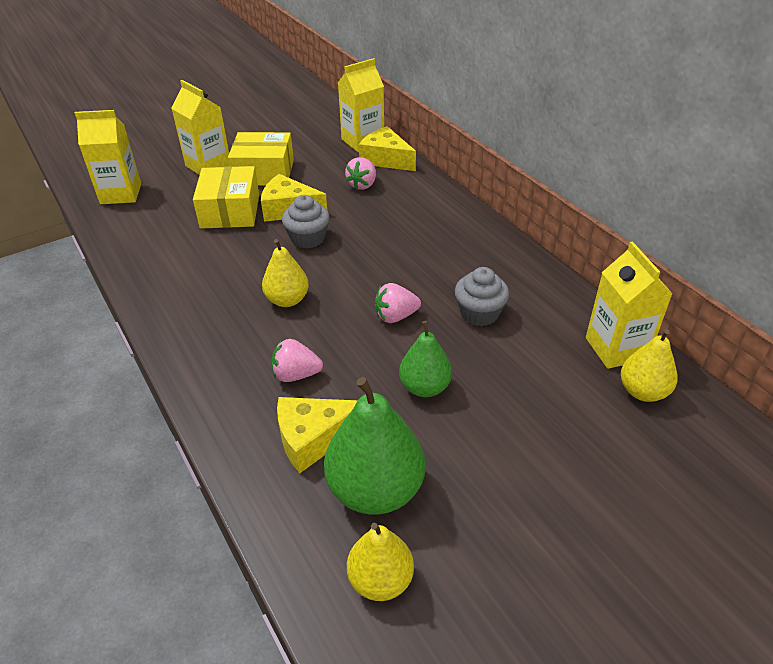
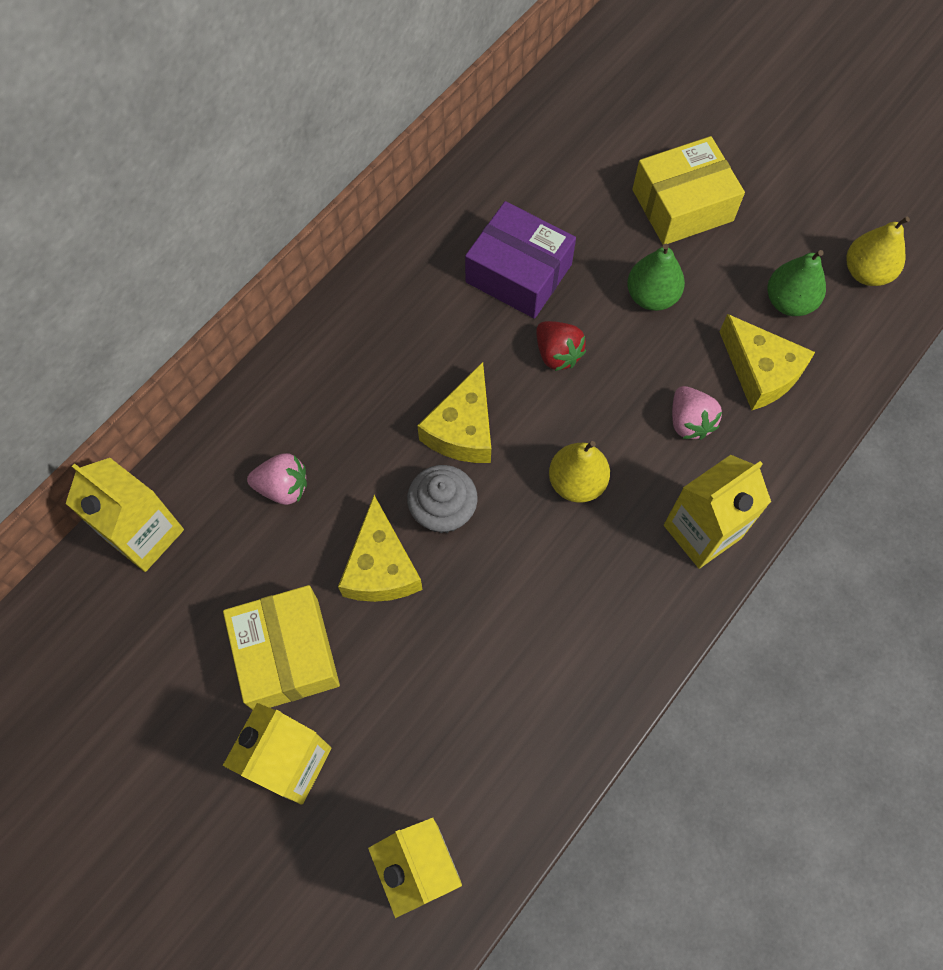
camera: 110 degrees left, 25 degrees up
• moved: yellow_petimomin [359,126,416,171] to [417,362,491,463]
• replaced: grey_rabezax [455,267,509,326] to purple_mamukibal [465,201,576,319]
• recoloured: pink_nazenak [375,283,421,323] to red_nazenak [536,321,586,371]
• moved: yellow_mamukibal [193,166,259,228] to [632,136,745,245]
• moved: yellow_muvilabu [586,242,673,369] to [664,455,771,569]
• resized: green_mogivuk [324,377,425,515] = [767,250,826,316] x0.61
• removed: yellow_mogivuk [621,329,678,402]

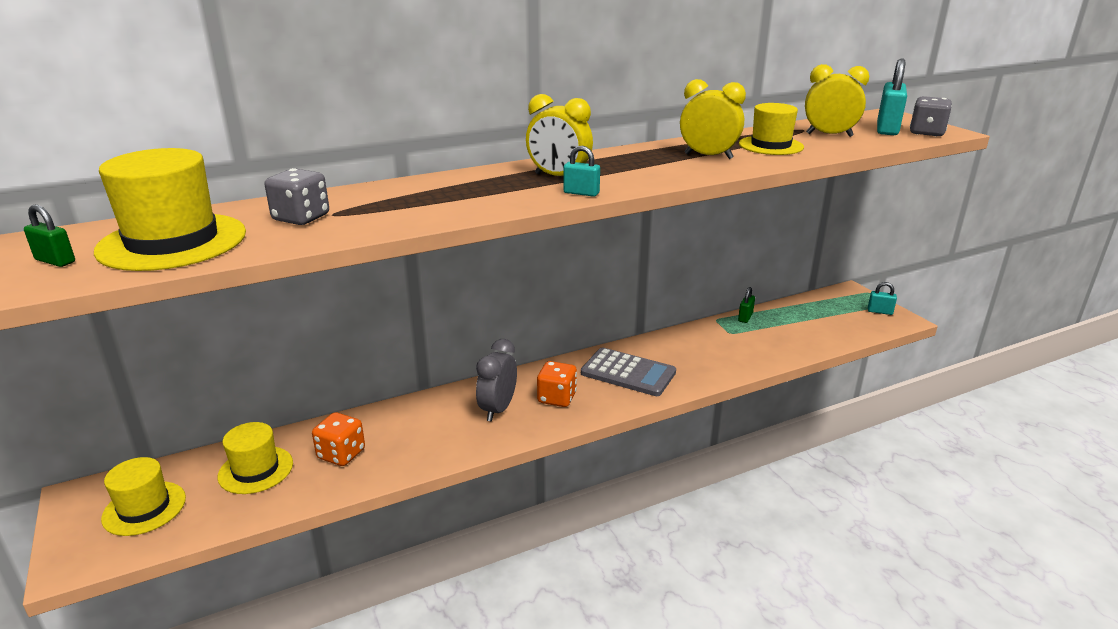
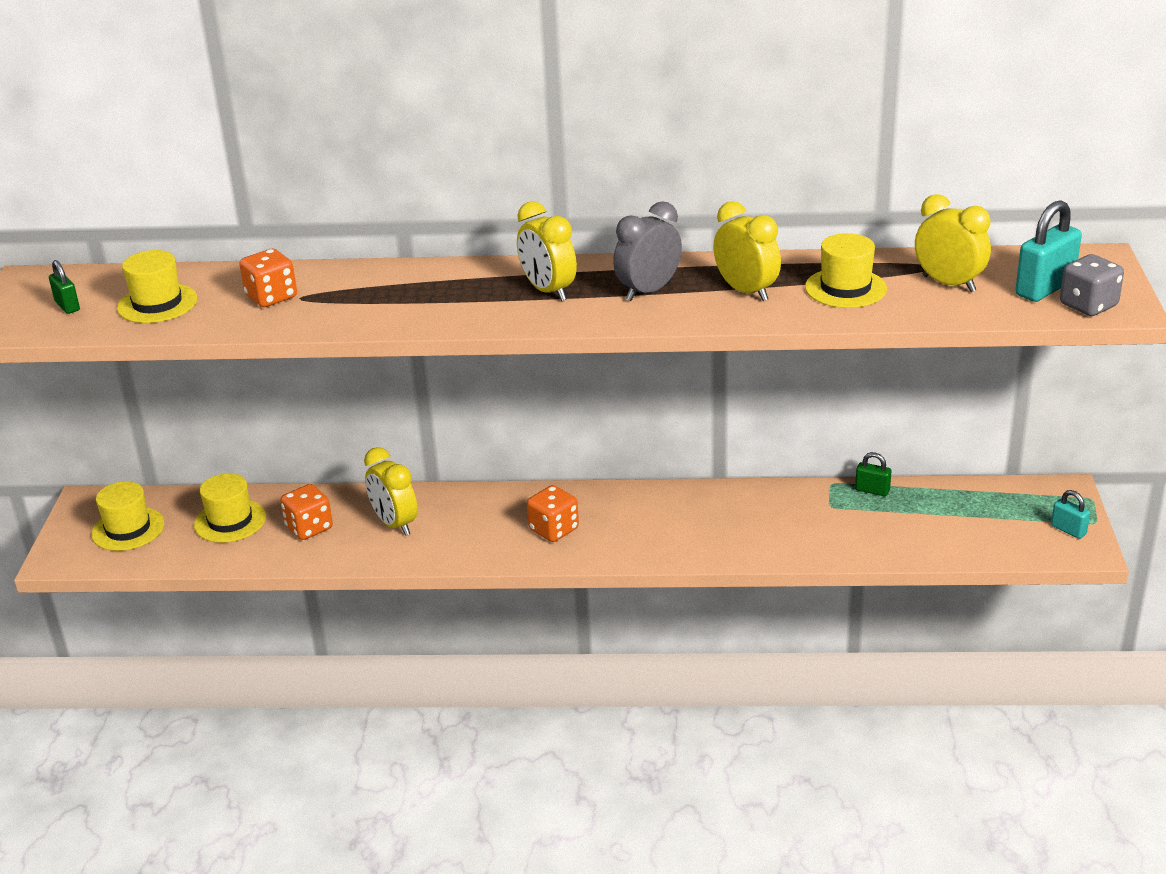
camera: 30 degrees right, 5 degrees up
• resized: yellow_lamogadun [94,148,246,271] = [117,250,197,323] x0.64
• recoloured: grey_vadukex [265,168,329,225] to orange_vadukex [239,249,297,307]
• added: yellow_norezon [364,447,418,536]
• moved: grey_norezon [476,339,517,422] to [613,201,682,301]
• turned: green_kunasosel [738,287,755,323] = [855,452,891,496] 60 degrees clockwise
• removed: turquoise_kunasosel [563,146,600,197]
• removed: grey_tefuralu [581,347,676,396]

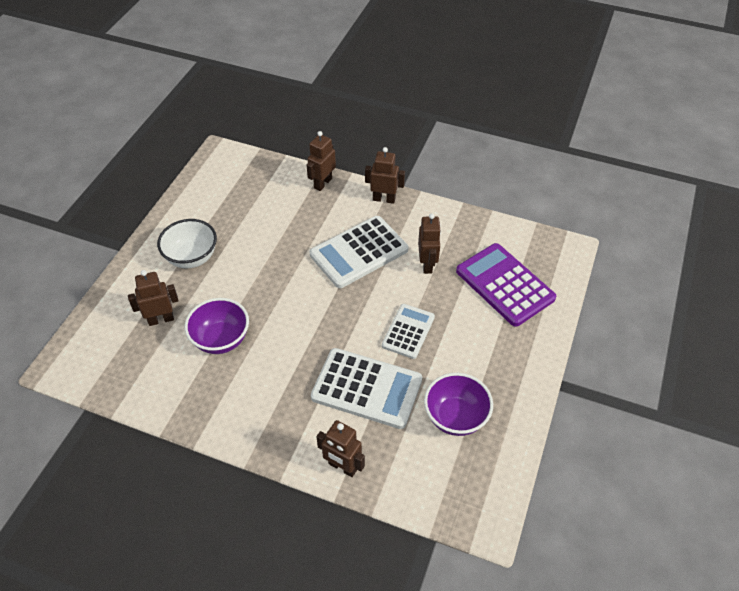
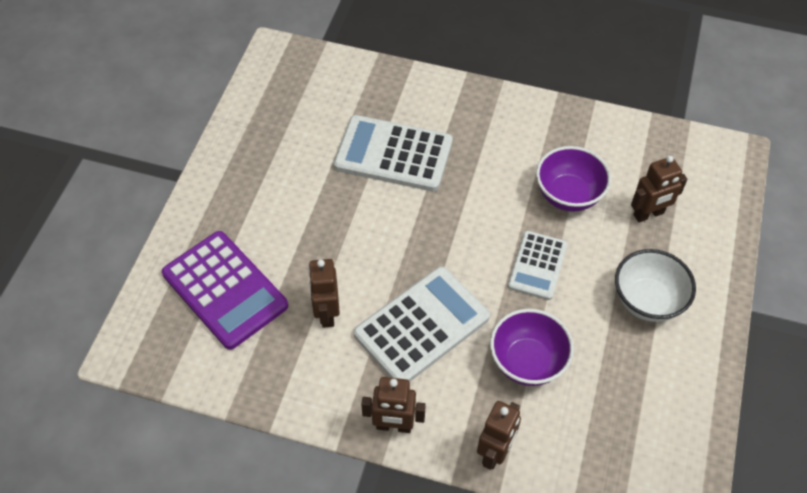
camera: 175 degrees right, 5 degrees up
• moved: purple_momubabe [424,373,493,436] to [490,309,574,386]
• moved: white_tefuralu [382,304,435,359] to [508,231,567,300]
• removed: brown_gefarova [317,420,365,477]

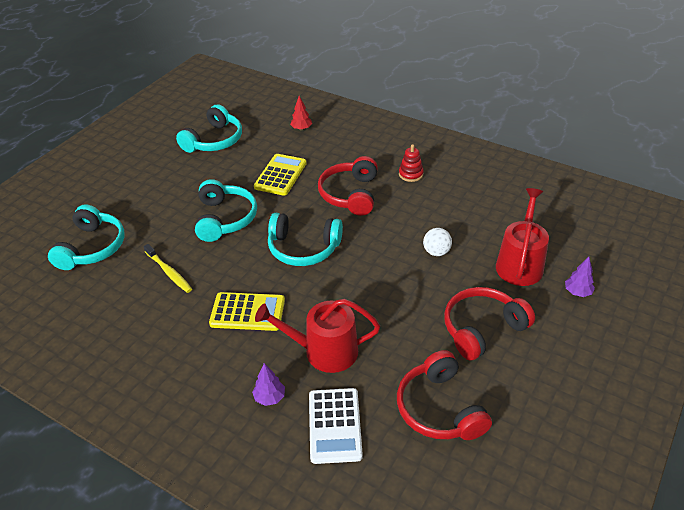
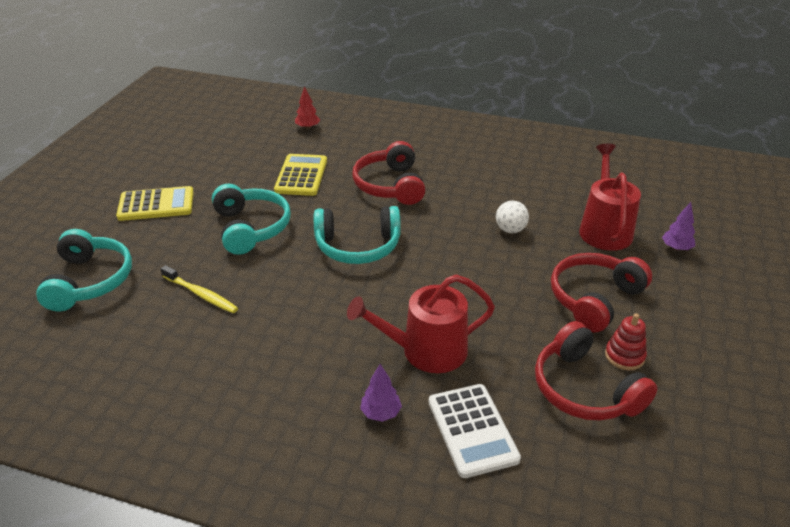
camera: 15 degrees left, 5 degrees down
• moved: yellow_tefuralu [209,292,285,331] to [116,186,194,221]
• moved: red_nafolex [399,144,424,182] to [605,313,647,370]
• removed: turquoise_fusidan [176,104,242,153]

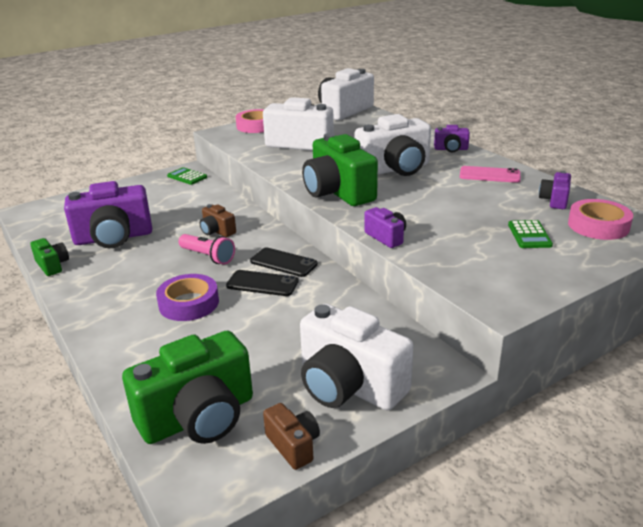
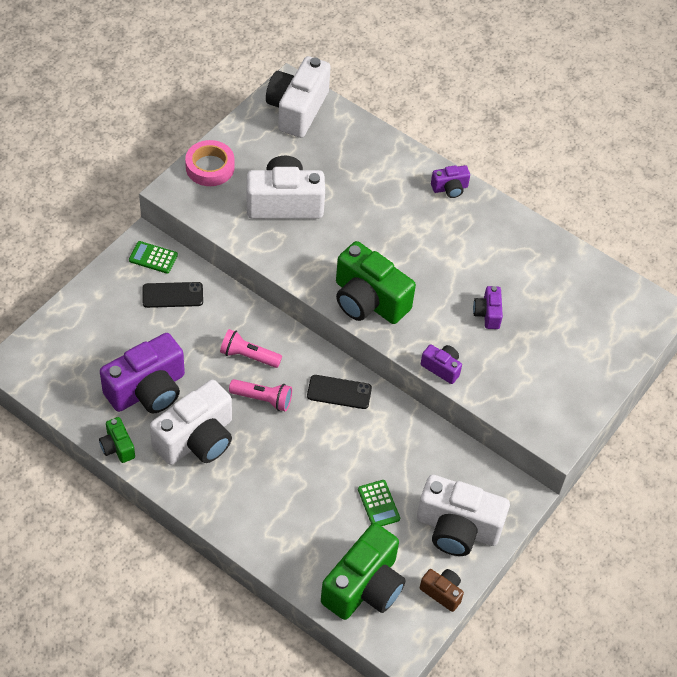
camera: 25 degrees left, 25 degrees up
• turned: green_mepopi [30,238,69,276] = [99,417,135,463] 150 degrees counterclockwise
• moved: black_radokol [226,270,299,296] to [143,282,203,308]
• moved: white_mepopi [355,114,431,176] to [150,380,232,465]
• replaced: brown_mepopi [200,204,236,237] to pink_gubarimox [220,329,282,368]
• moved: green_tefuralu [508,220,553,248] to [358,480,400,526]
• moved: purple_mepopi [539,171,571,209] to [473,286,503,329]
• removed: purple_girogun [156,274,219,321]
• removed: pink_radokol [460,166,521,183]
• removed: pink_girogun [568,199,633,240]

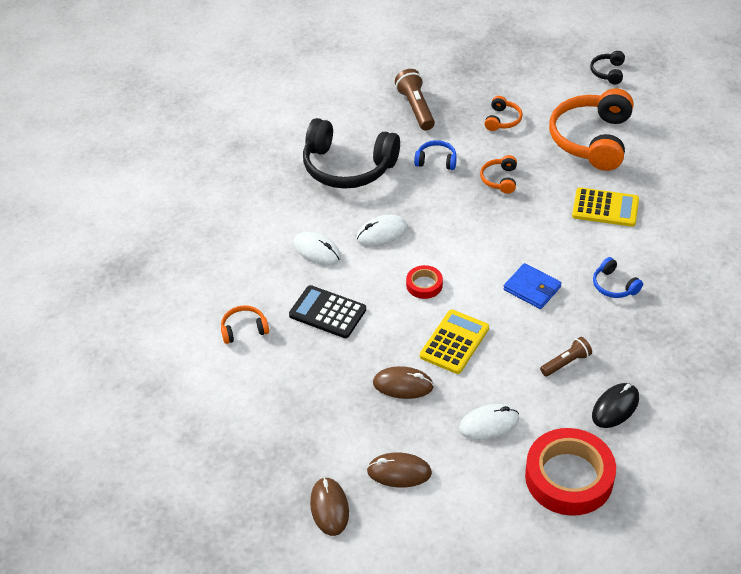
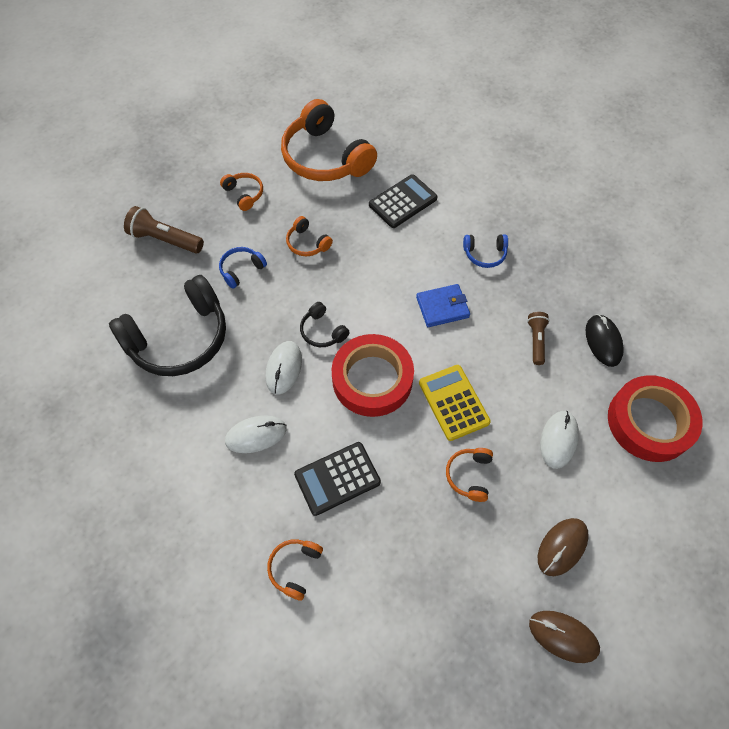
camera: 55 degrees left, 15 degrees up
• moved: black_fusidan [590,51,625,84] to [300,302,350,347]
• resized: red_girogun [406,265,443,299] = [332,334,414,417] x2.10
• recoloured: yellow_tefuralu [572,187,639,227] to black_tefuralu [369,174,438,228]
• replaced: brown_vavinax [373,366,434,399] to orange_fusidan [446,448,493,502]

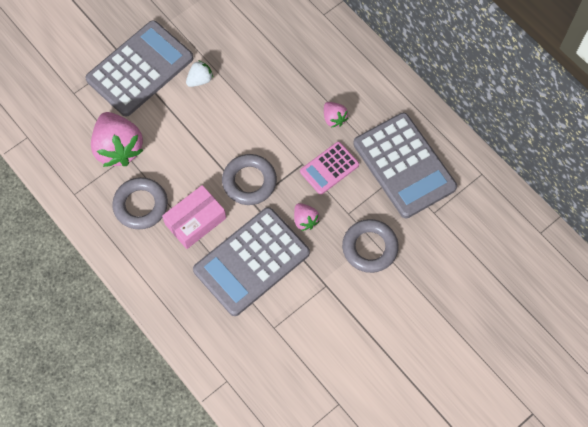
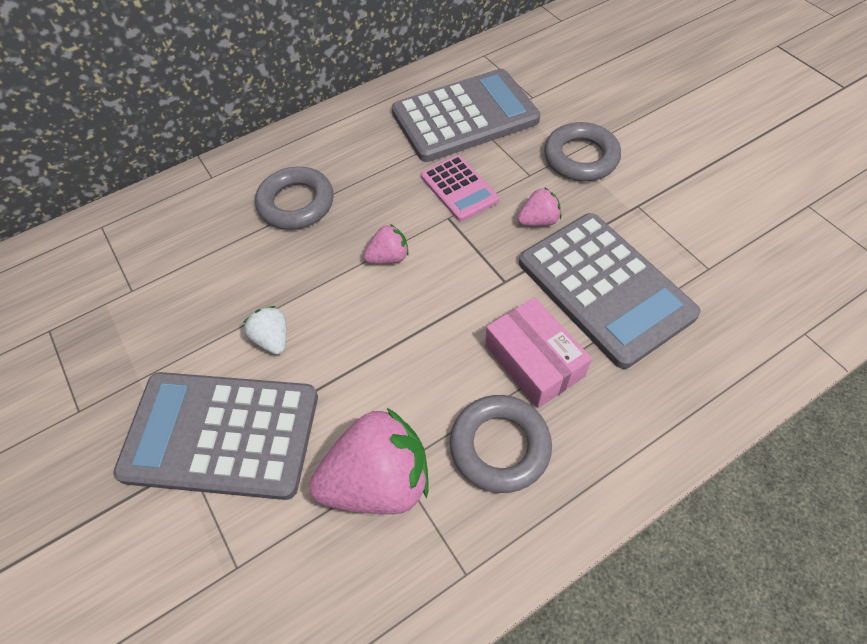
camera: 80 degrees left, 10 degrees down
• turned: grey_tefuralu [85,20,193,117] = [113,372,318,500] 45 degrees counterclockwise
• moved: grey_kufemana [222,154,277,205] to [255,167,334,230]
• moved: pink_nazenak [324,102,348,128] to [363,224,409,264]

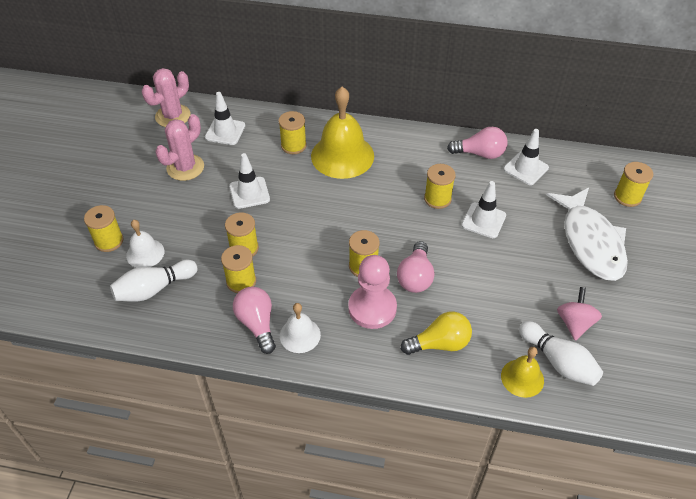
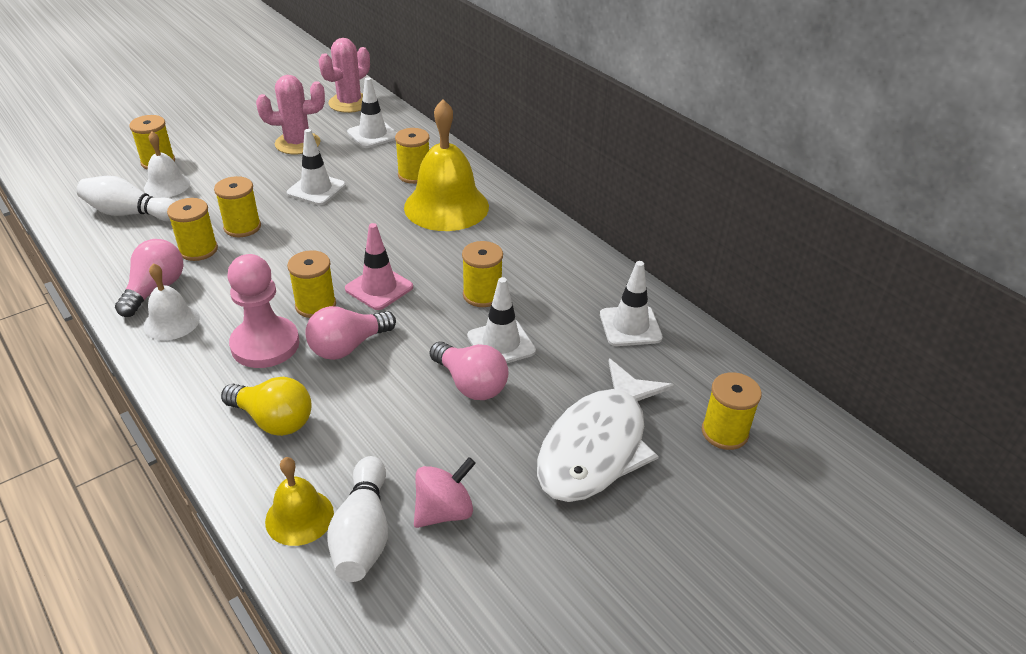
camera: 40 degrees right, 10 degrees down
• turned: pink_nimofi [142,68,191,127] = [319,38,370,113] 45 degrees counterclockwise
• added: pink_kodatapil [345,223,413,310]
• moved: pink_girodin [447,127,508,159] to [430,342,509,400]

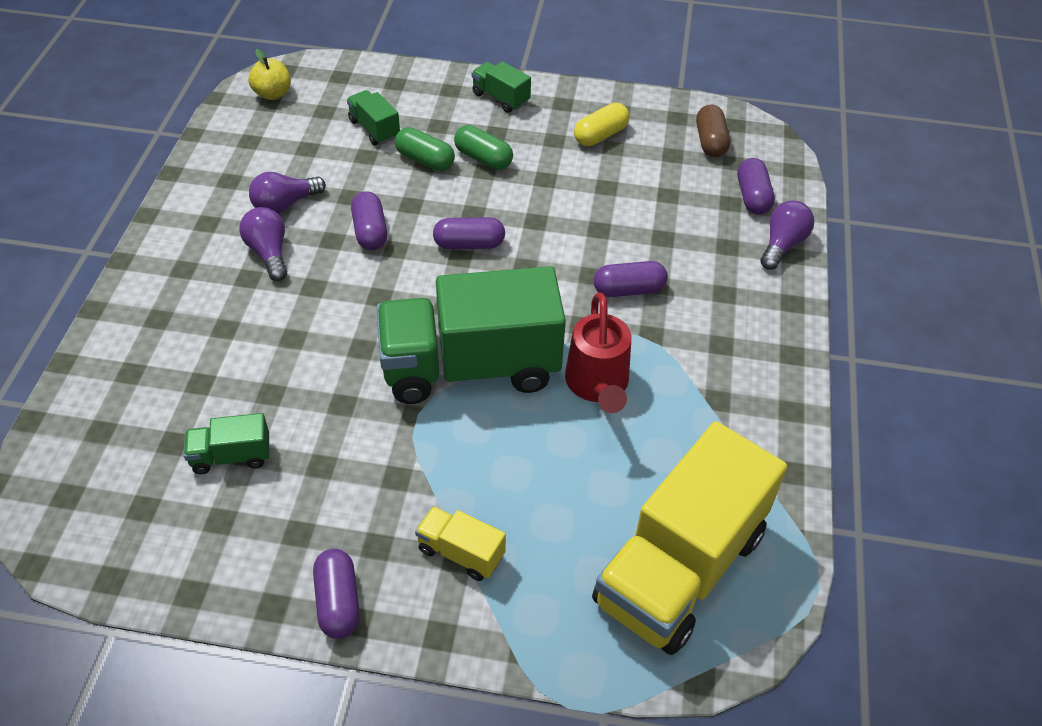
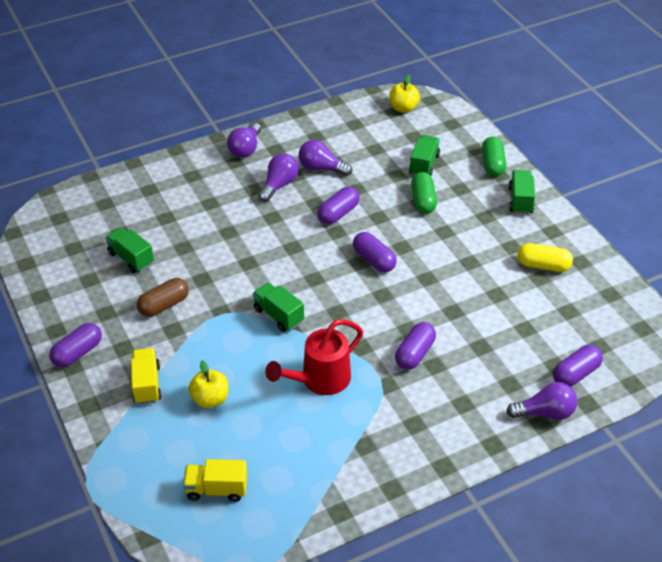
camera: 55 degrees right, 5 degrees down
• moved: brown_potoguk [696,104,730,157] to [137,278,189,317]
• resized: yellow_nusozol [592,421,787,655] = [183,459,247,502] x0.42
• added: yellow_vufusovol [188,360,228,408]
• added: purple_girodin [227,123,261,158]
• resized: green_nusozol [376,266,566,404] = [253,283,304,332] x0.42
• turned: purple_potoguk [594,261,668,297] = [395,322,436,370] 75 degrees clockwise
• moved: green_potoguk [454,125,513,170] to [482,137,506,177]

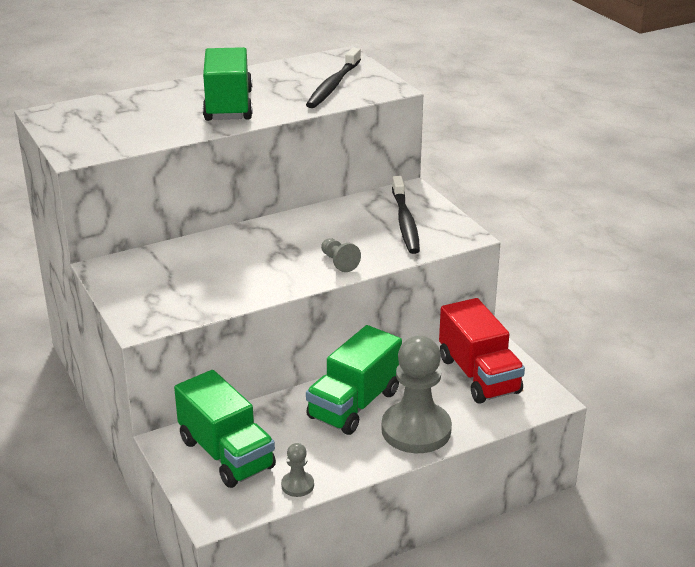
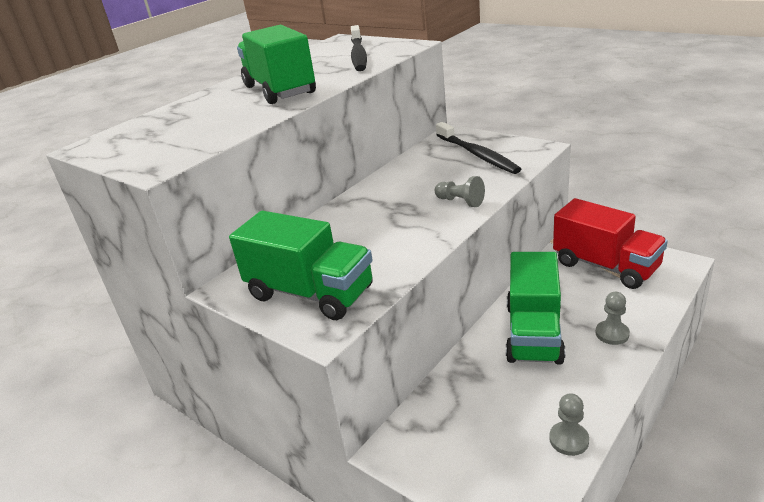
camera: 20 degrees left, 0 degrees up
• moved: green_nusozol [174,370,276,488] to [229,210,373,320]
• resized: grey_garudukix [382,336,452,453] = [596,292,630,345] x0.44

